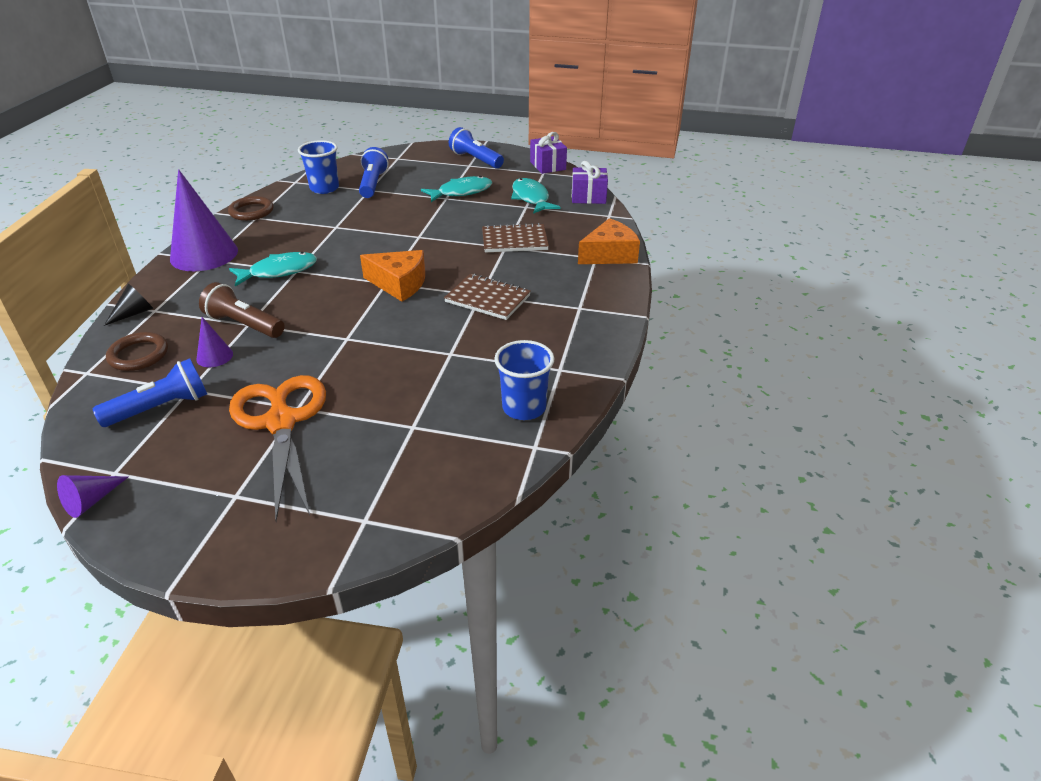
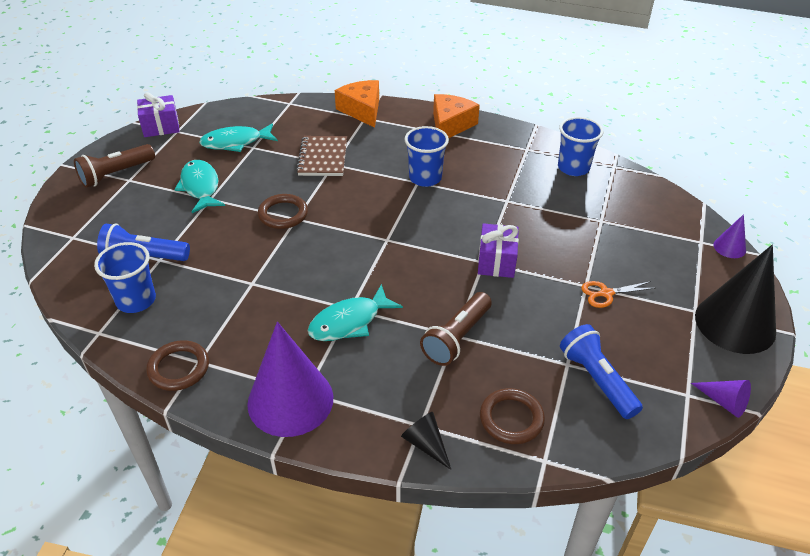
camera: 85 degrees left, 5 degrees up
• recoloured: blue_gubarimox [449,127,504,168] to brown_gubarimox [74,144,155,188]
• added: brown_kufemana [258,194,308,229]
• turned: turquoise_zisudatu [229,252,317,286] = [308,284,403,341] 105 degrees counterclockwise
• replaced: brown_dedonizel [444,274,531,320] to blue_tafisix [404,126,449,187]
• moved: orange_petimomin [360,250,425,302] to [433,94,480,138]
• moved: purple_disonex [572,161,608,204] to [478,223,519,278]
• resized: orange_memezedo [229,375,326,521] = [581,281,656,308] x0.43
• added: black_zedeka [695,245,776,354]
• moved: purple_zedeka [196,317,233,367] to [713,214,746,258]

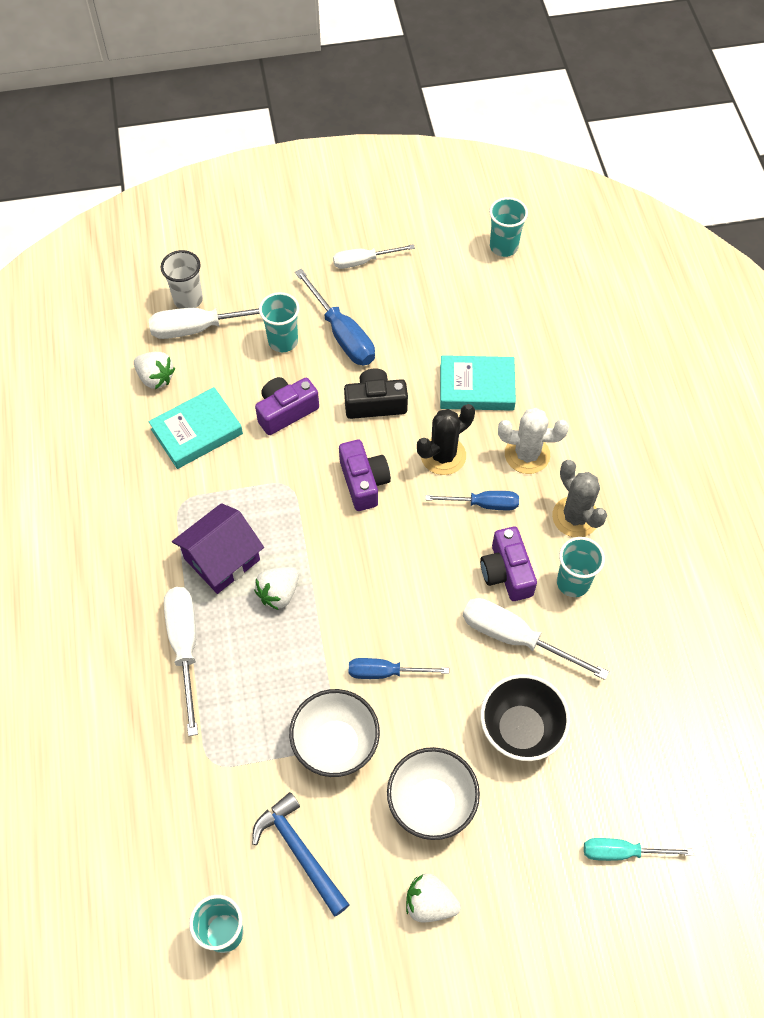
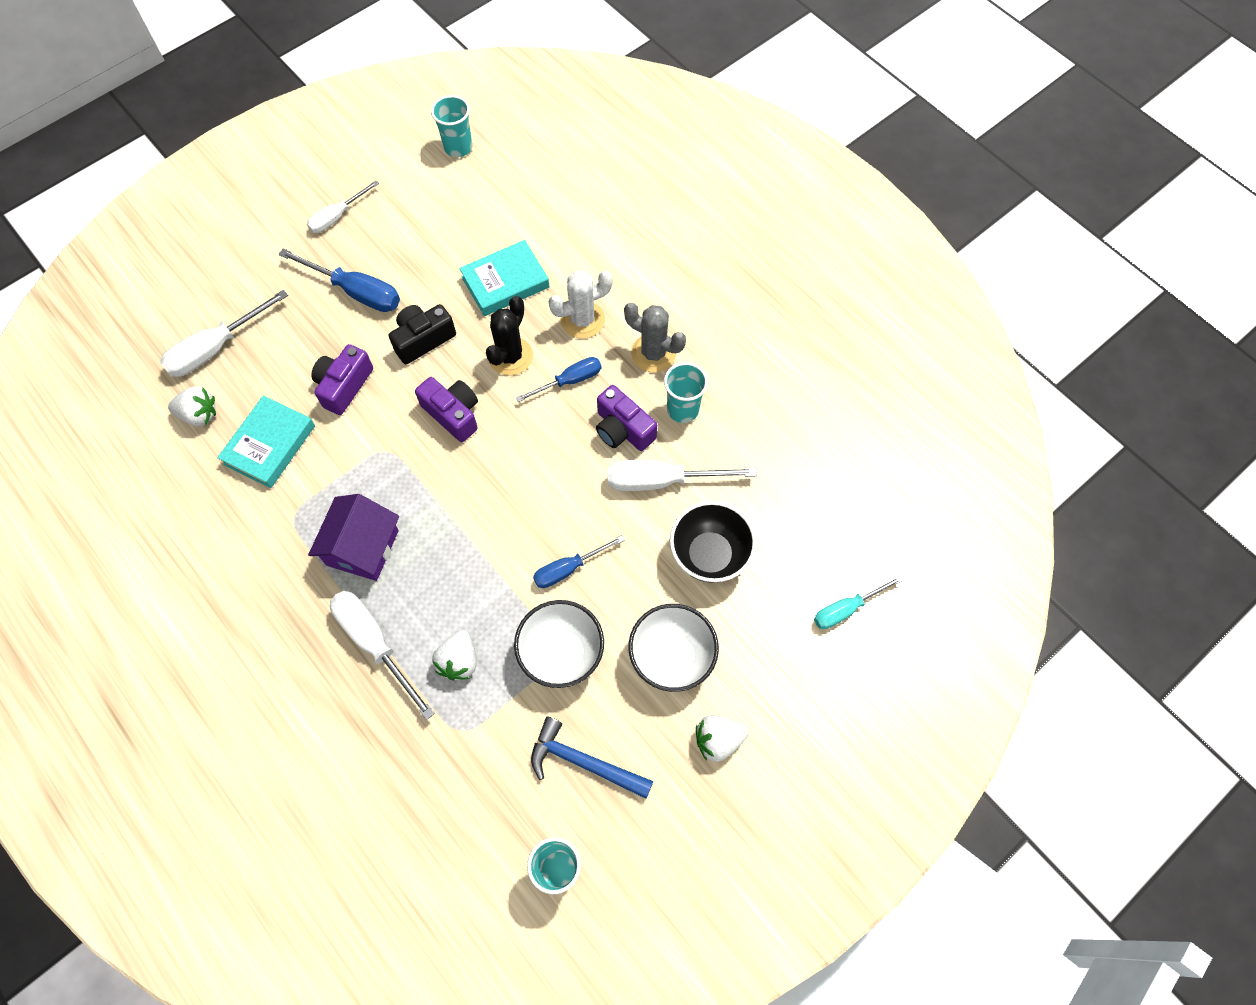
camera: 30 degrees left, 5 degrees up
• moved: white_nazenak [254,567,299,610] to [432,630,477,681]
• removed: white_tafisix [161,250,203,309]
• removed: turquoise_tafisix [259,292,300,352]

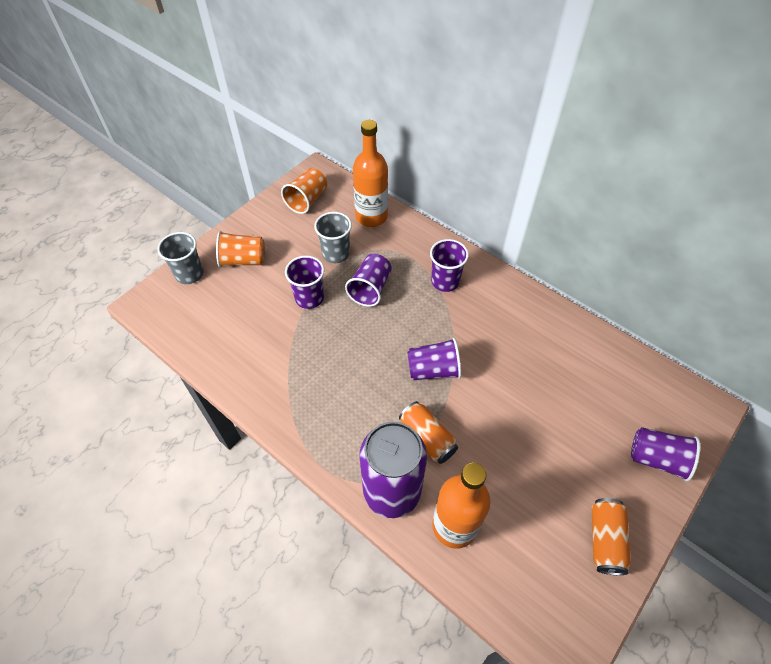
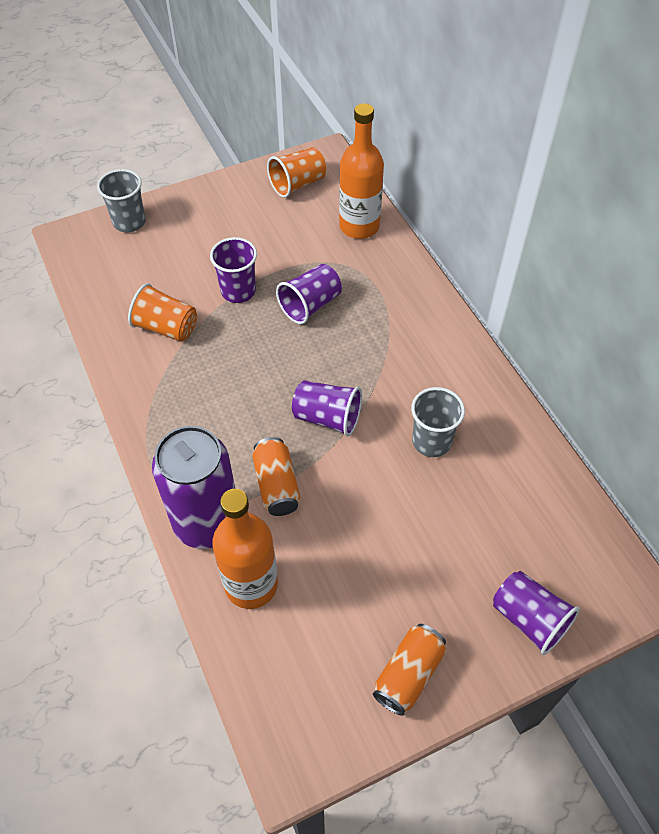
camera: 25 degrees right, 0 degrees up
• moved: orange_tafisix [216,231,265,268] to [128,283,197,342]
• moved: grey_tafisix [314,212,352,263] to [411,387,465,457]
• removed: purple_tafisix [430,239,469,292]

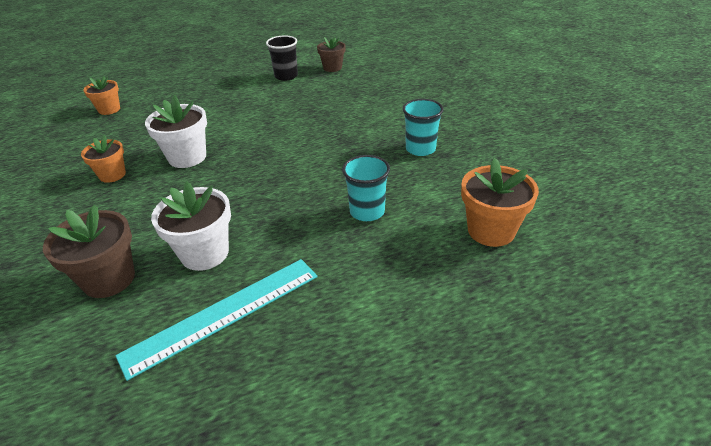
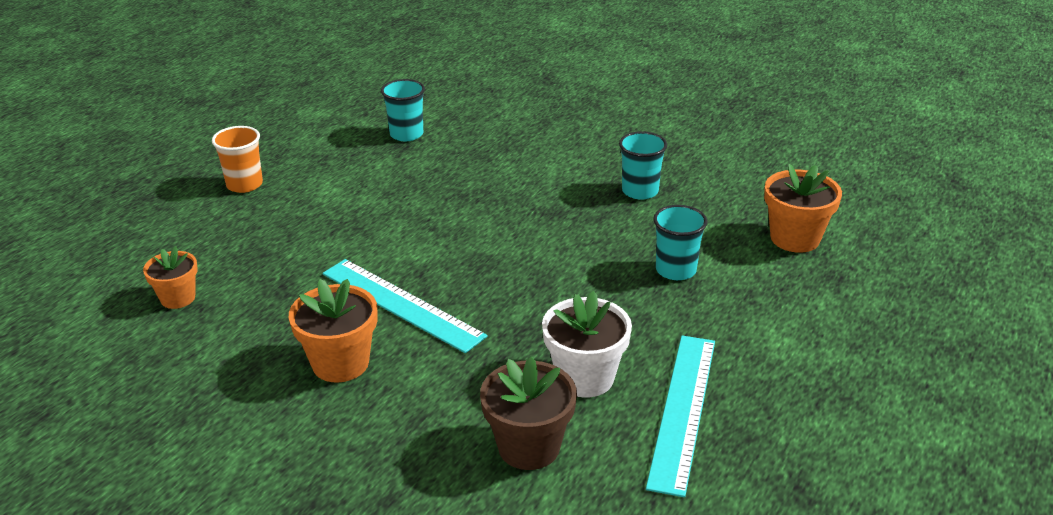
camera: 40 degrees left, 5 degrees down
• added: orange_tafisix [212,126,263,193]
• resized: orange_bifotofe [81,135,126,183] = [289,279,377,382] x1.54
• replaced: white_bifotofe [145,95,207,168] to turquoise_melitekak [323,259,488,353]
• replaced: brown_bifotofe [317,37,346,72] to turquoise_tafisix [381,79,425,141]
• removed: black_tafisix [266,35,298,81]

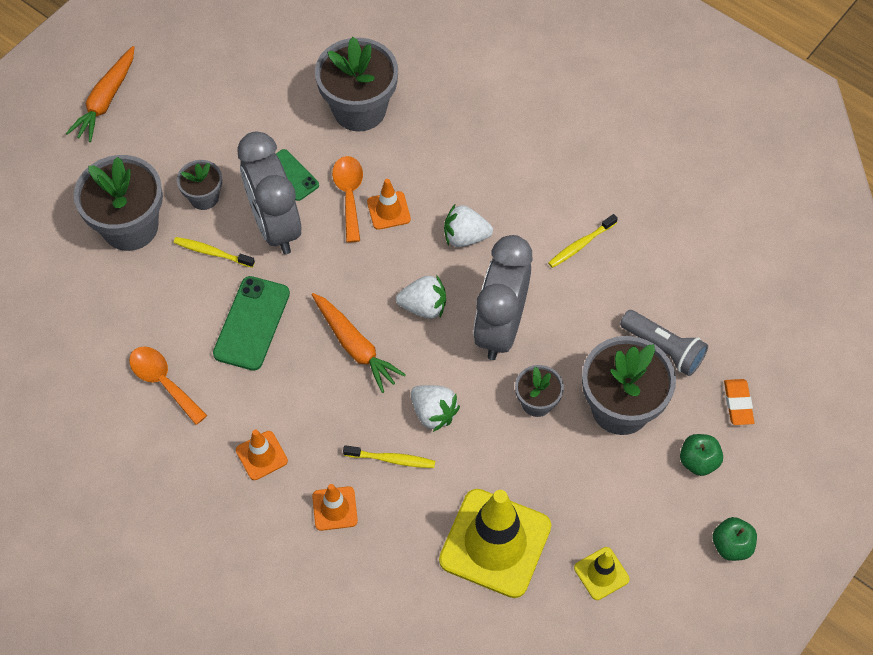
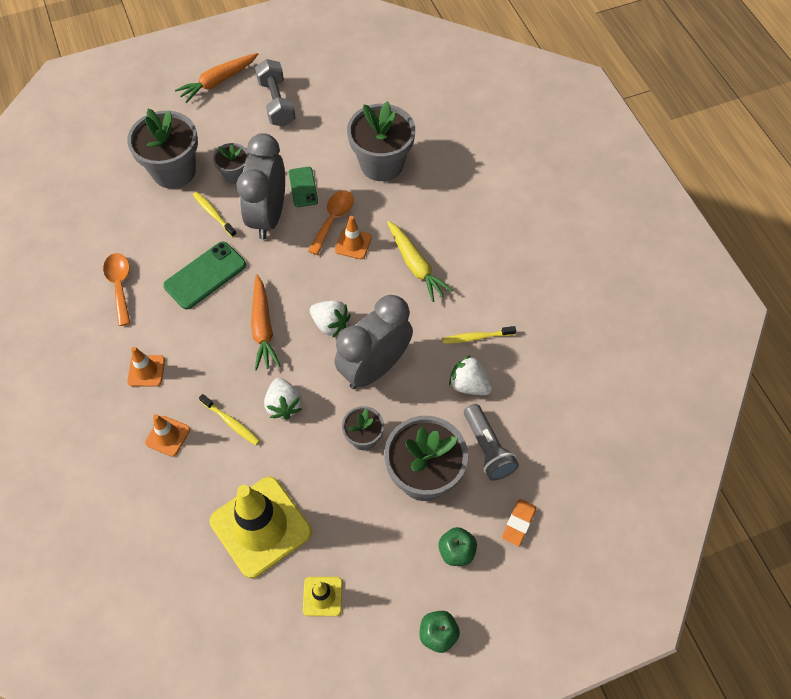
camera: 30 degrees right, 0 degrees up
• added: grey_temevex [255,59,296,127]
• added: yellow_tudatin [387,221,453,302]
• moved: white_nazenak [444,205,493,247] to [449,355,492,395]

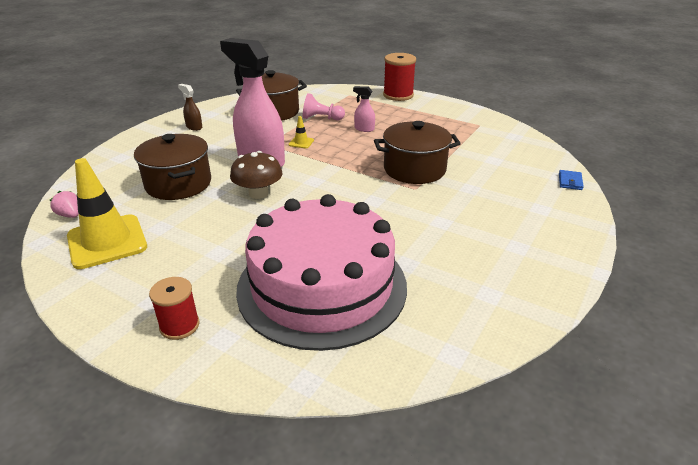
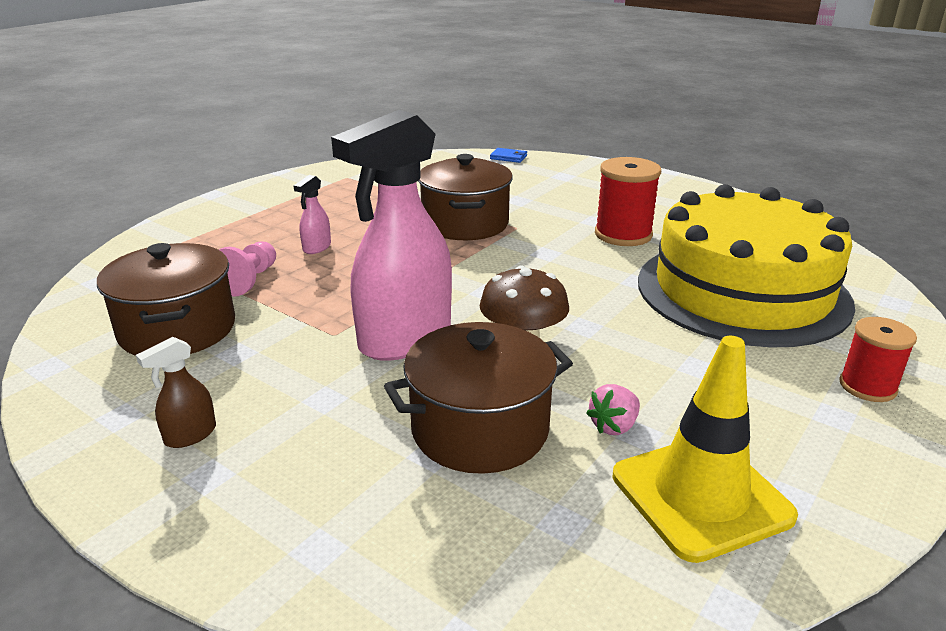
camera: 85 degrees left, 5 degrees down
• moved: pink_nazenak [50,191,79,218] to [586,384,640,435]
• moved: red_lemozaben [383,53,416,101] to [595,157,661,246]
• recoloured: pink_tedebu [236,194,407,351] to yellow_tedebu [638,184,855,348]
• removed: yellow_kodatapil [289,116,314,148]

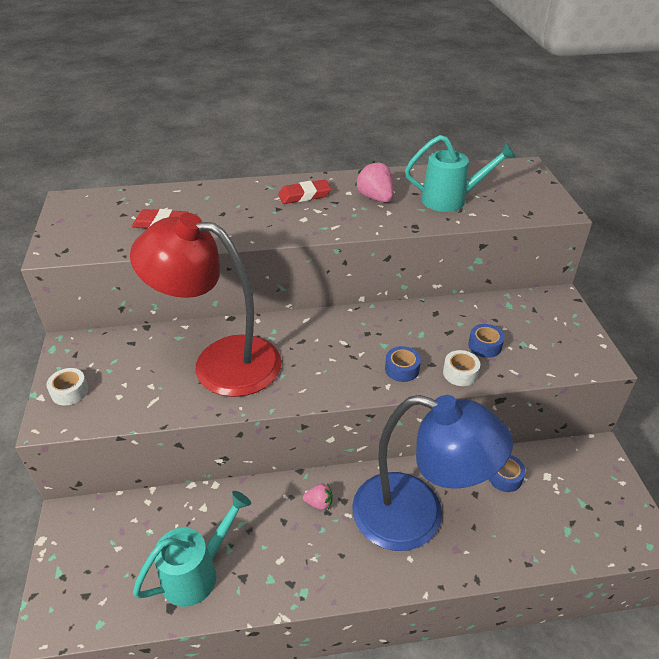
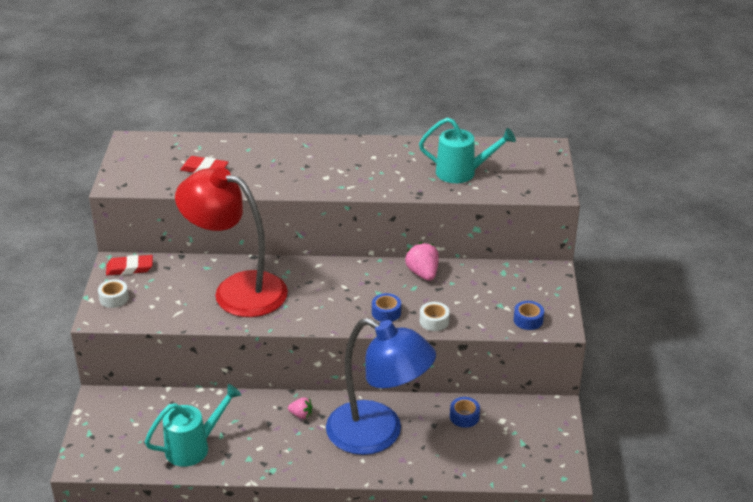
camera: 10 degrees right, 5 degrees down
• moved: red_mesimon [278,179,331,204] to [106,255,153,276]
• moved: pink_nazenak [355,160,393,203] to [405,242,439,281]
• moved: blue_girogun [468,324,505,358] to [514,301,544,330]

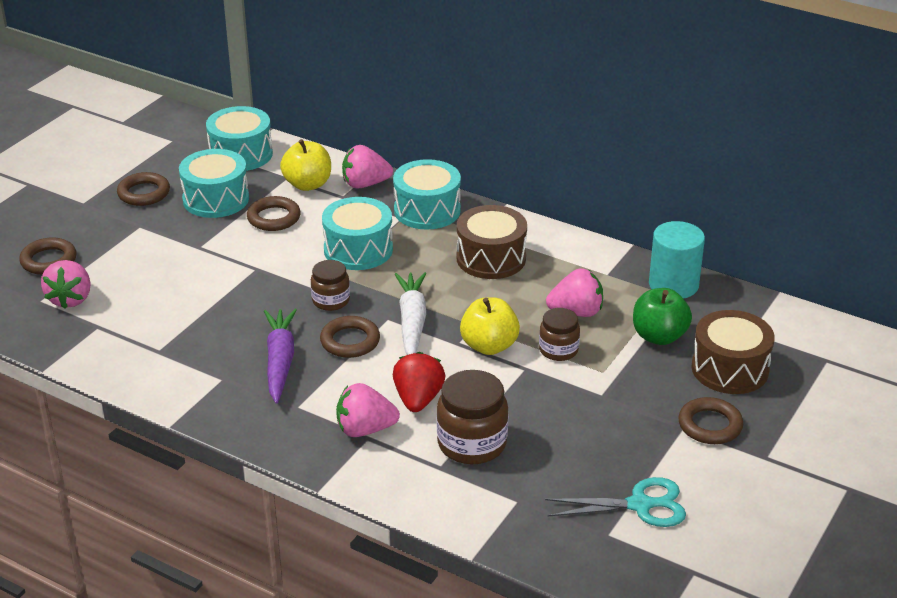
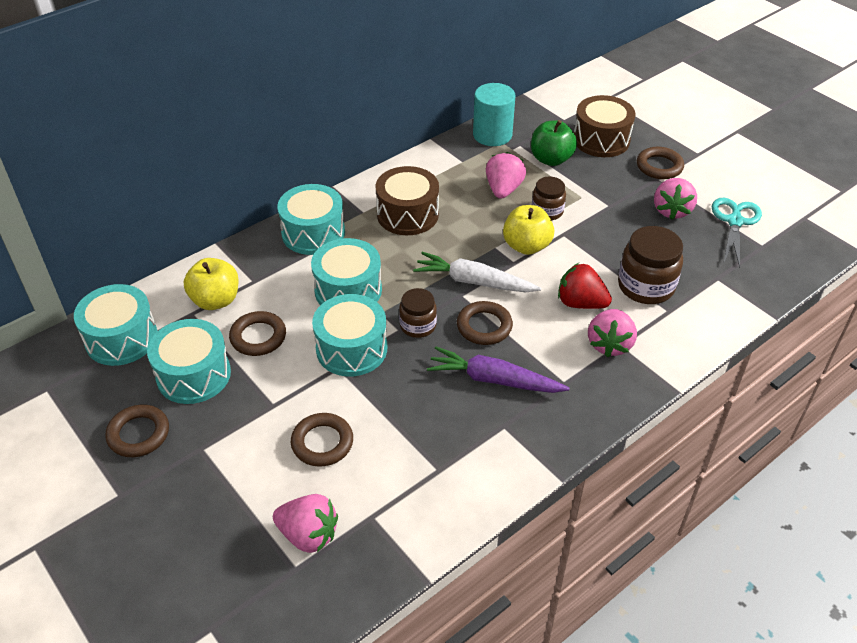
camera: 70 degrees left, 10 degrees up
• moved: brown_kufemana [19,238,76,275] to [291,413,353,467]
• added: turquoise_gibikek [312,294,387,376]
• moved: pink_nazenak [342,145,393,189] to [654,178,697,220]

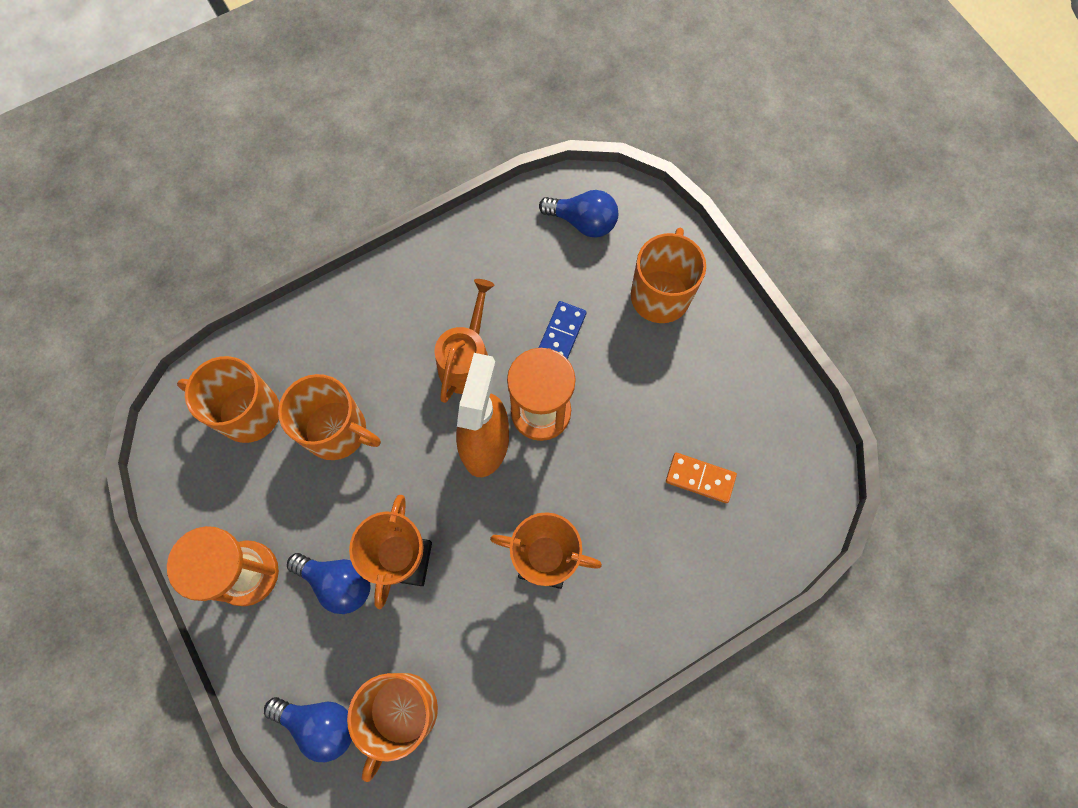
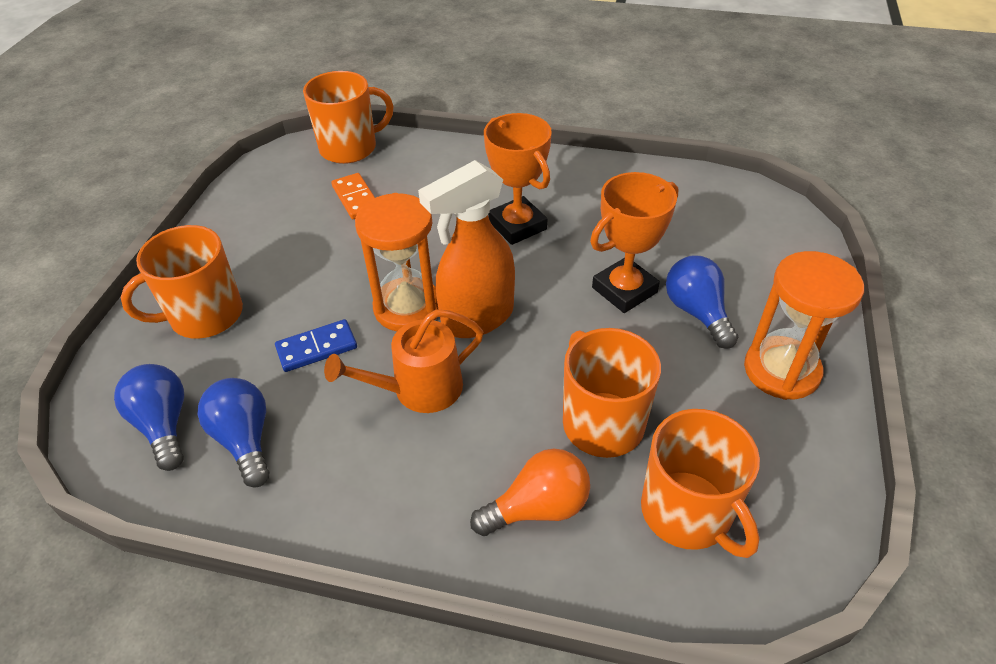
camera: 135 degrees left, 25 degrees down
• moved: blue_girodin [264,697,352,762] to [197,378,269,488]
• moved: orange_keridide [347,673,438,782] to [303,71,394,164]
• added: orange_girodin [470,449,590,536]

